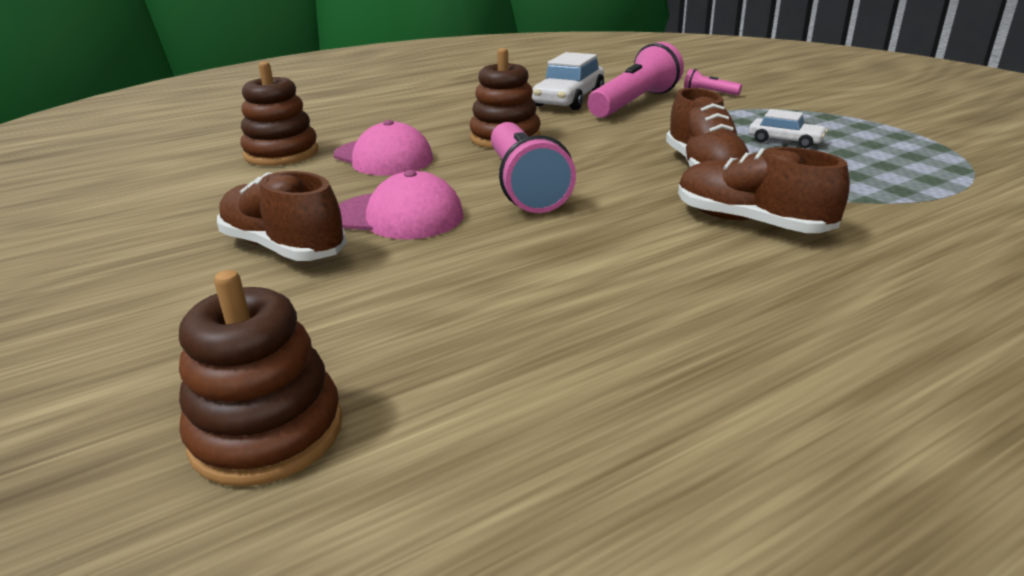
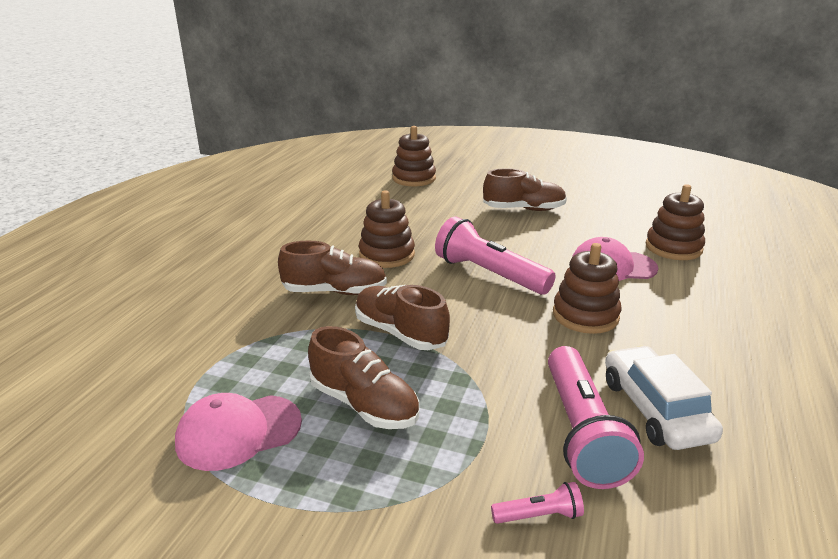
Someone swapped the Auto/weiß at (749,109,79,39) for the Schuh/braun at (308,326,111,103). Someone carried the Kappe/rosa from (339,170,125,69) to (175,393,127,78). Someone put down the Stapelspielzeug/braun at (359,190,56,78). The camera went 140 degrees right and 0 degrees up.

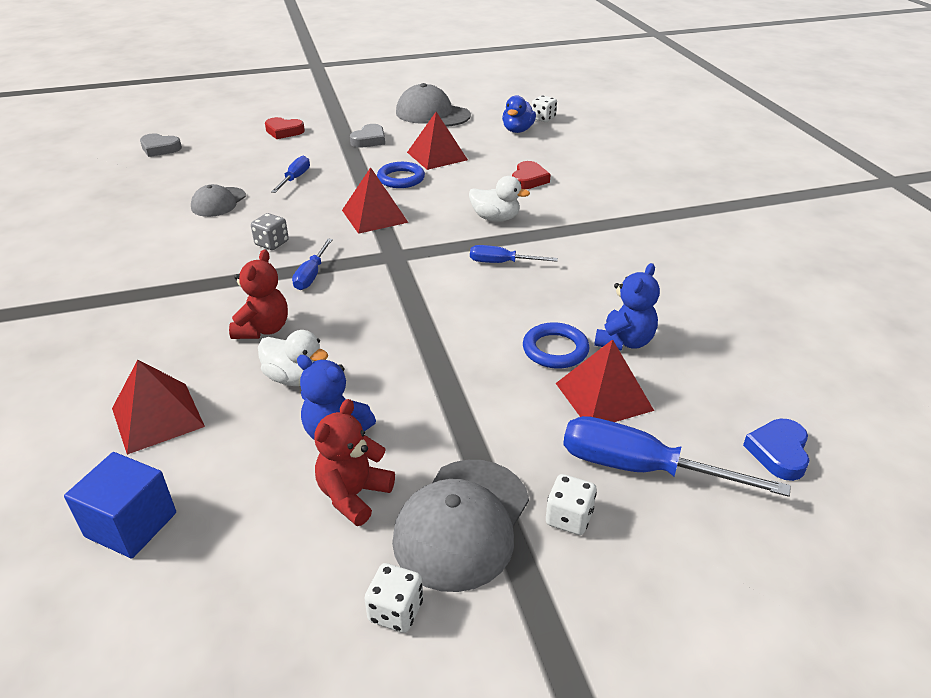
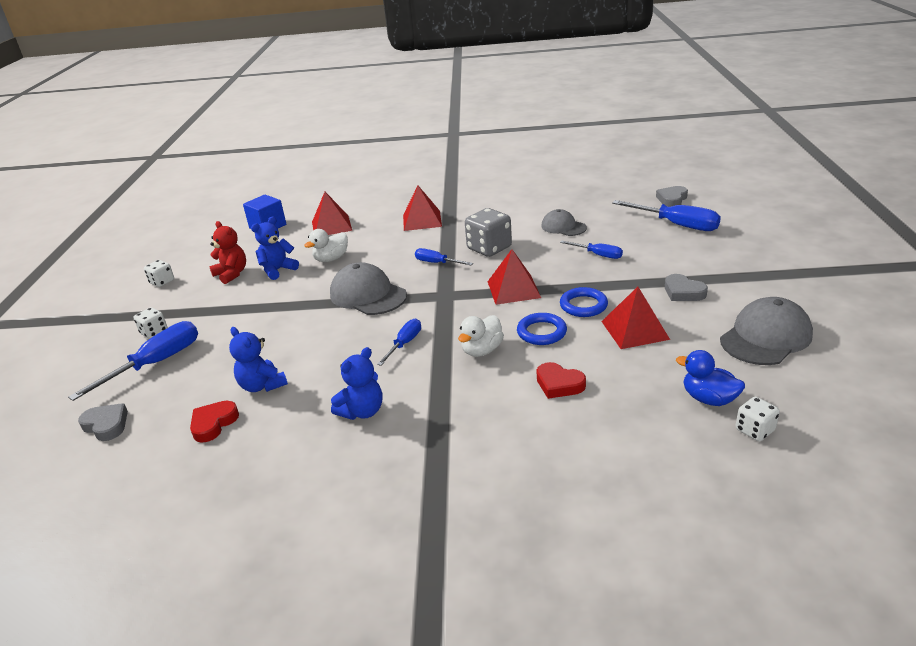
Someone carried the Herz/rot from (265,117,40,22) to (190,401,49,42). Someone scaled the Spielwürfel/grau at (251,213,38,37) by 1.78. Someone took away the Teddybär/rot at (229,249,59,90). Someone carried the Ring/blau from (523,322,67,47) to (517,313,50,32). Someone carried the Pyramide/rot from (556,339,98,83) to (403,186,39,45). Someone repainted the Herz/blau at (743,419,67,62), which became the Herz/grau at (78,403,50,38). Someone carried the Kappe/grau from (392,460,137,132) to (330,262,77,53). Someone put down the Schraubenzieher/blau at (612,200,109,31). Someone put down the Teddybär/blau at (331,347,51,73). The camera went 110 degrees right and 5 degrees down.

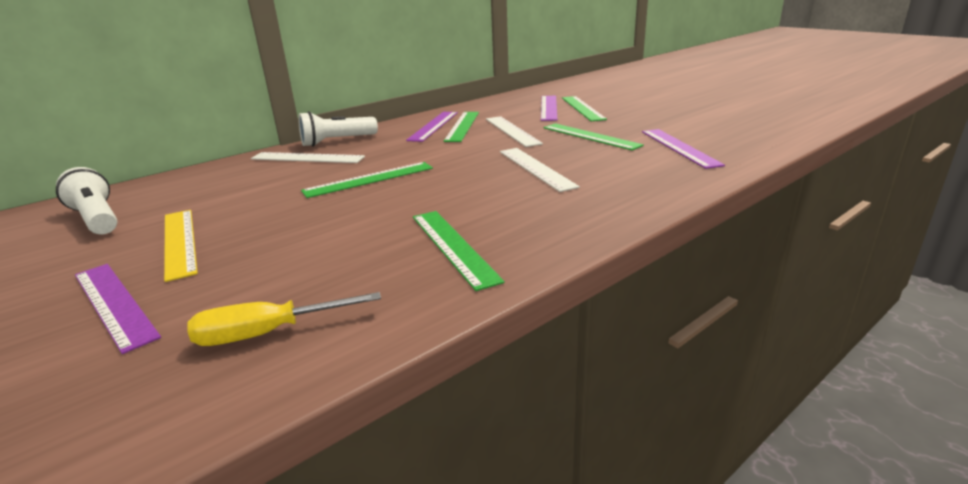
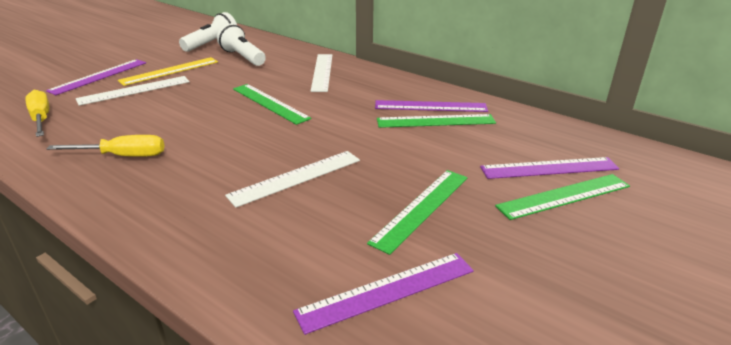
Someone carried the Taschenlampe/weiß from (298,111,80,36) to (217,23,49,43). Someone carried the Lineal/weiß from (486,116,57,31) to (76,76,114,30). Someone swapped the Lineal/grün at (413,211,92,80) for the Schraubenzieher/gelb at (47,135,117,22). The camera went 75 degrees right and 5 degrees up.

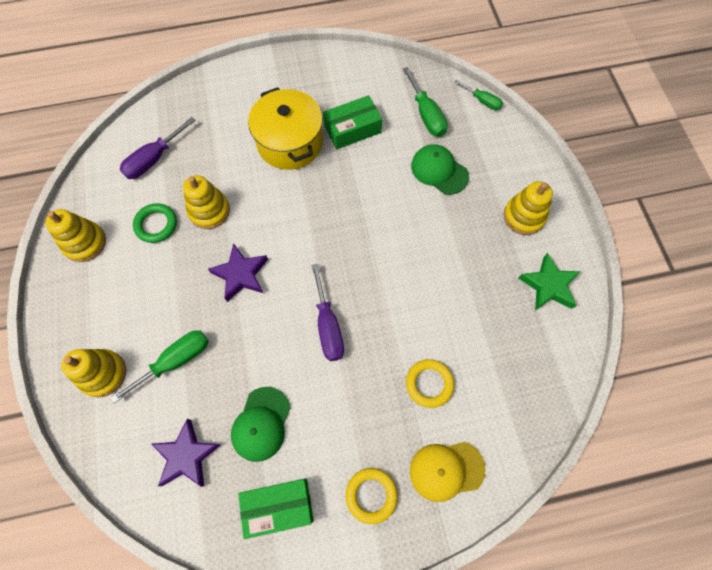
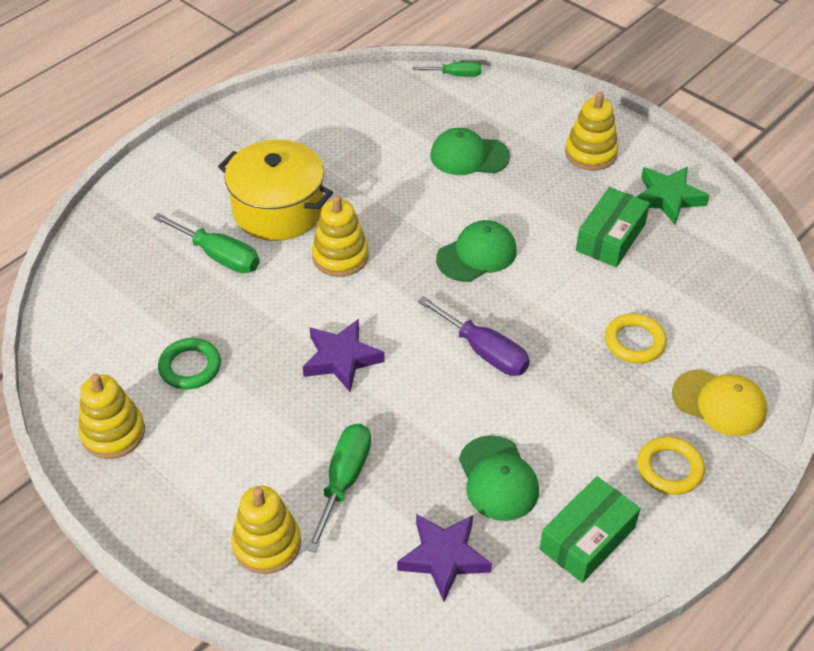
Someone carried the Schraubenzieher/grün from (403,67,45,70) to (153,213,107,60). Someone carried the Schachtel/grün from (323,95,59,54) to (576,187,74,80). Someone took away the Schraubenzieher/lila at (120,117,76,62). Someone carried the Stapelspielzeug/gelb from (183,175,47,54) to (312,195,56,82). Someone rotated the Kappe/gelb at (410,442,75,60) by 105 degrees counterclockwise. Someone put down the Kappe/grün at (436,220,81,62). The camera went 35 degrees left and 20 degrees down.

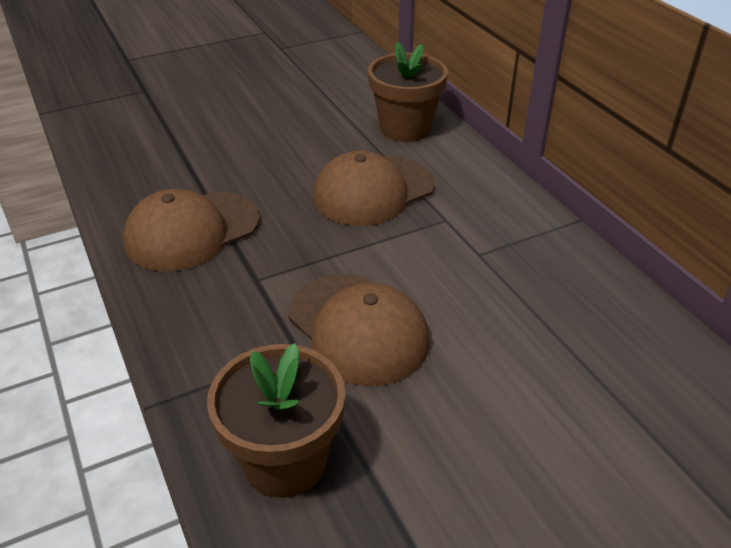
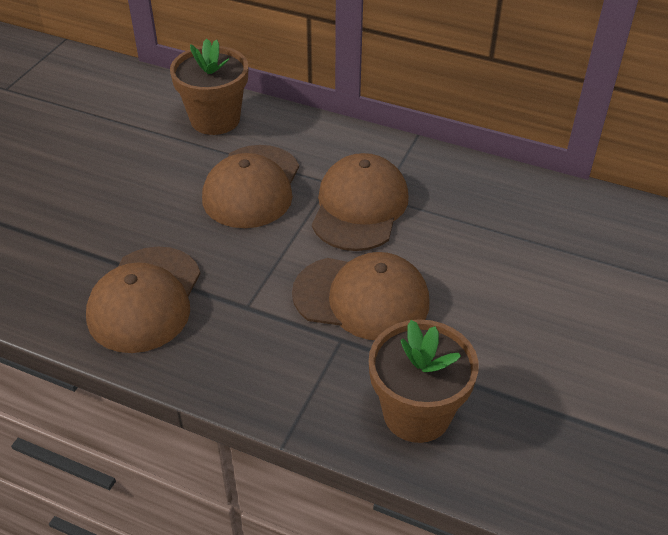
Someone put down the Kappe/braun at (312,153,97,98). The camera went 40 degrees left and 5 degrees up.

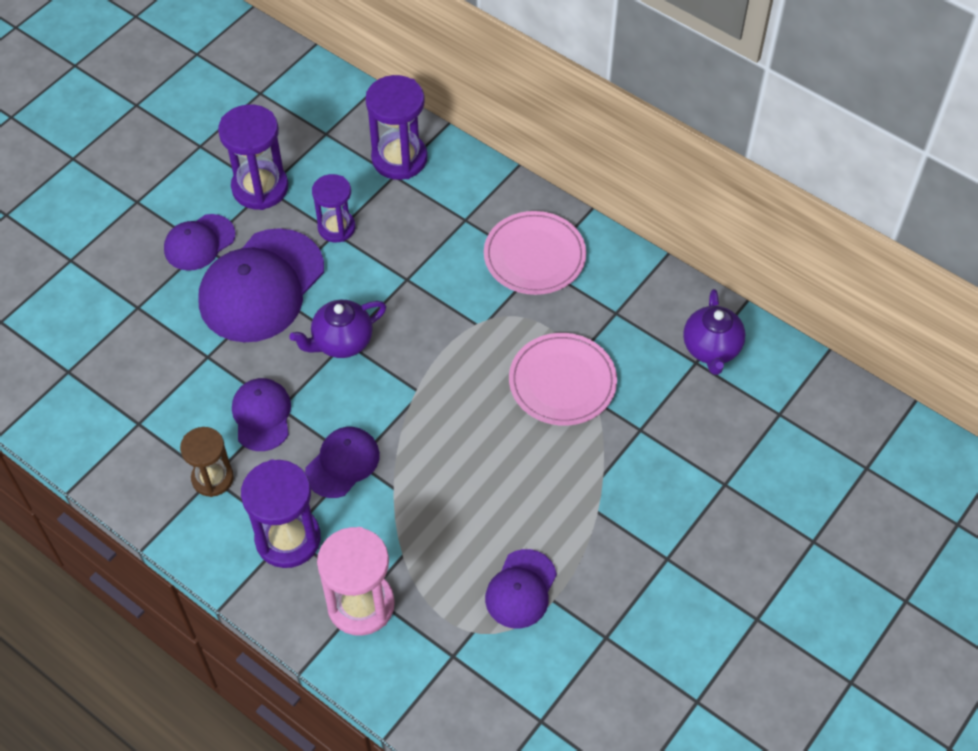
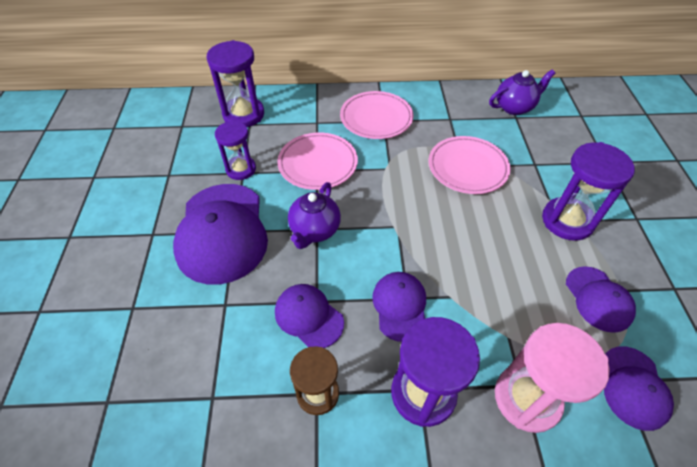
Someone carried the Sanduhr/lila from (218,105,71,105) to (542,142,93,99). Someone carried the Kappe/lila from (164,214,71,57) to (604,346,70,85). Someone rotated the Teekanne/lila at (683,289,62,86) by 75 degrees counterclockwise. Someone put down the Teller/rosa at (277,133,81,57). The camera went 40 degrees left and 5 degrees down.

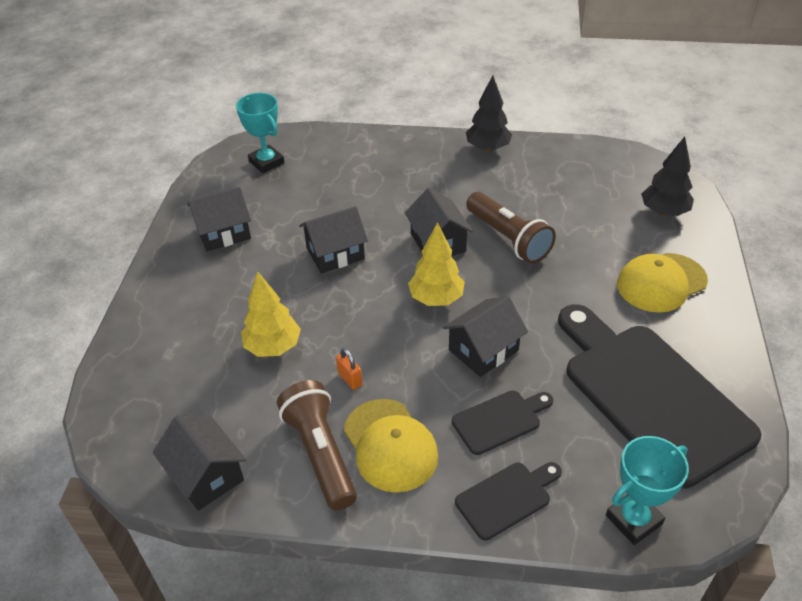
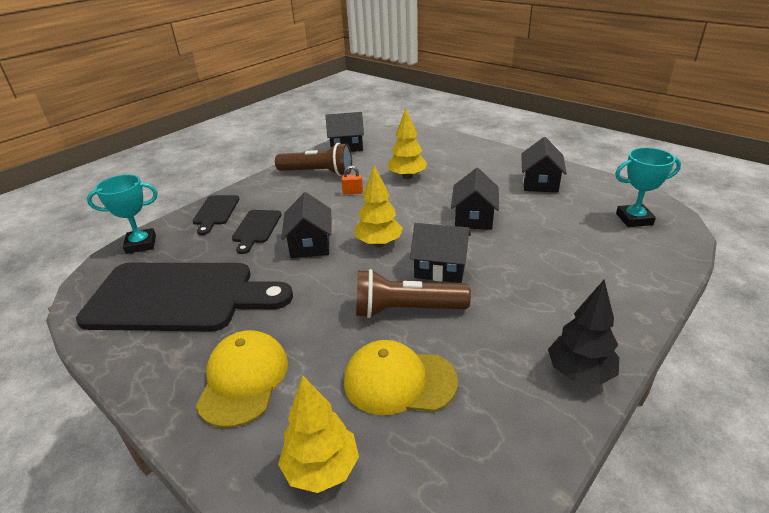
Someone repainted the Baum/schwarz at (641,136,53,80), which became the Baum/gelb at (278,375,81,118). Someone carried the Kappe/gelb from (344,399,94,94) to (344,340,114,75). Someone rotated the Pokal/türkis at (606,436,83,109) by 75 degrees clockwise. The camera went 125 degrees right and 10 degrees down.

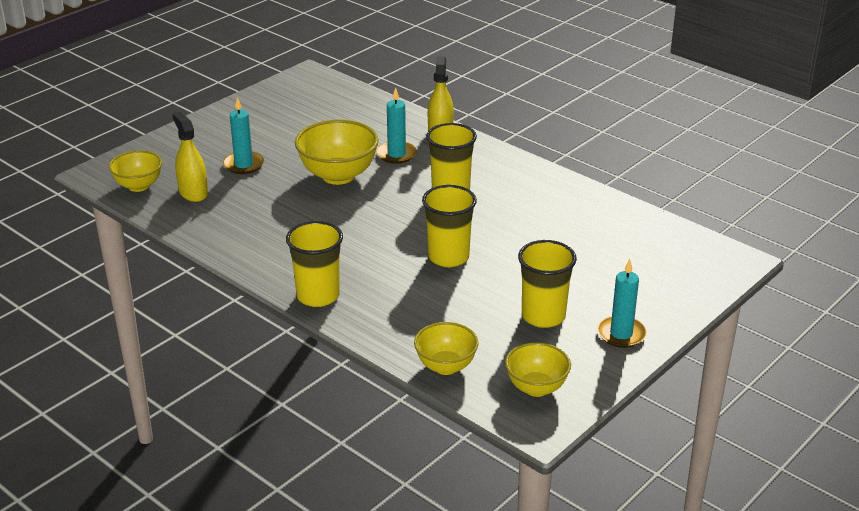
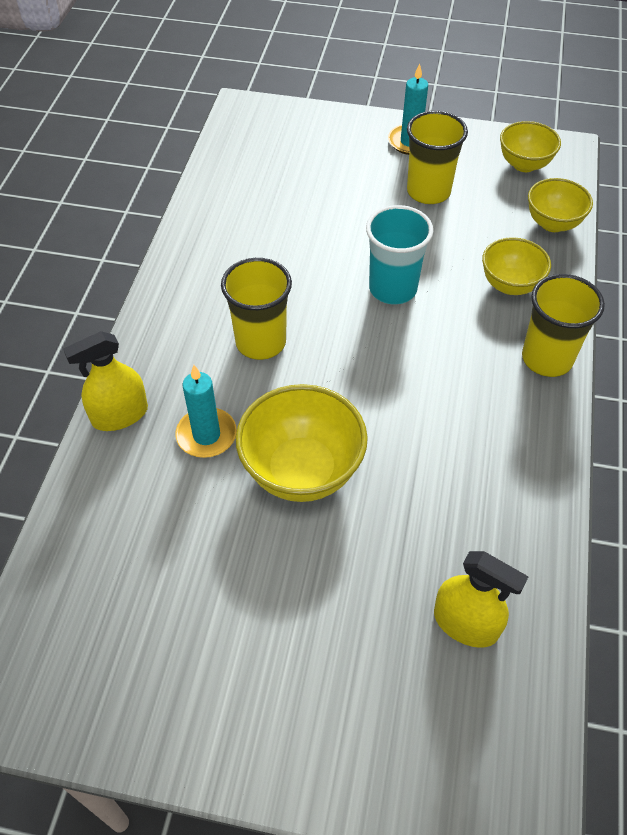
Someone took away the Kerze/türkis at (223,97,41,77). Someone rotated the Sprühflasche/gelb at (172,112,36,90) by 90 degrees counterclockwise. Someone carried the Schüssel/gelb from (109,150,53,42) to (482,237,69,58). Someone repainted the Becher/gelb at (422,185,55,82), which became the Becher/türkis at (366,205,67,99). The camera went 120 degrees left and 20 degrees up.

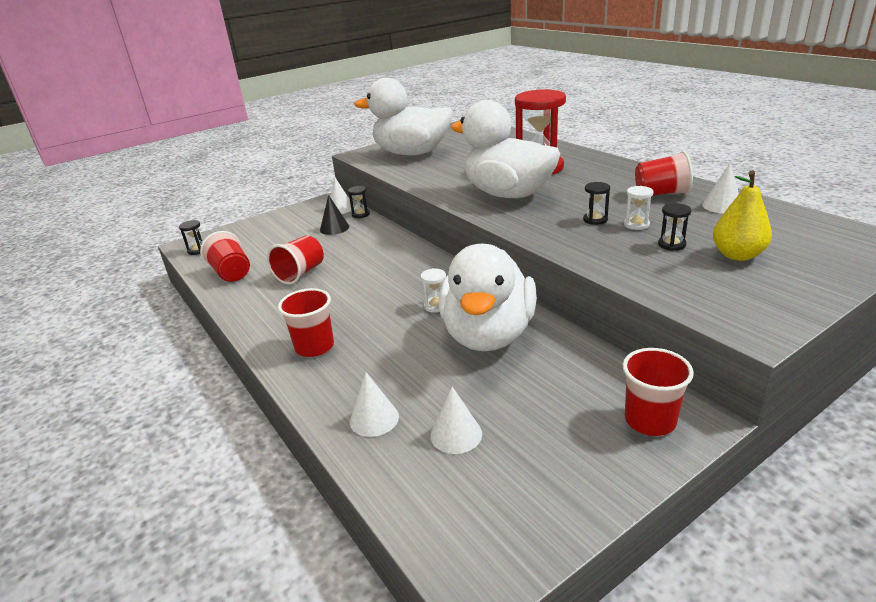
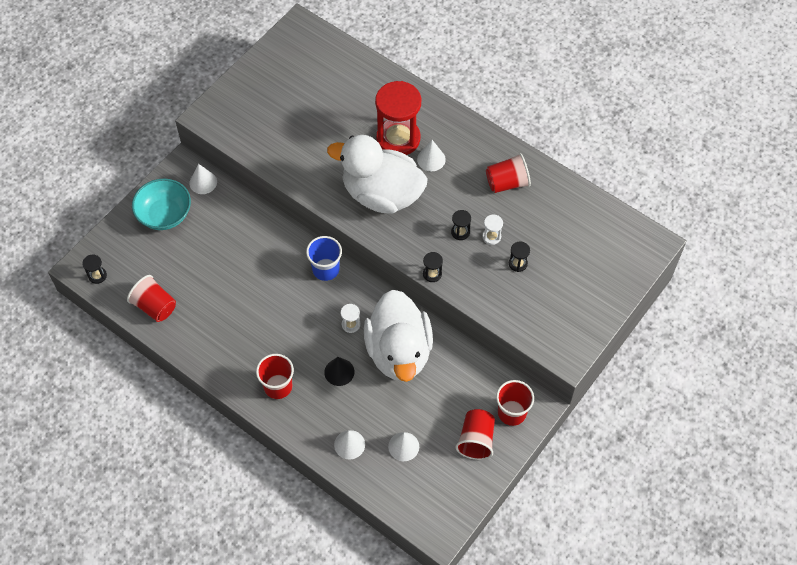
Someone took away the Ente/weiß at (354,78,99,77). Someone carried the Kegel/weiß from (702,163,37,51) to (417,140,29,31). Someone took away the Birne/gelb at (713,171,59,90). Someone carried the Sanduhr/schwarz from (348,186,22,32) to (423,252,20,30). Someone carried the Kegel/schwarz from (320,195,29,40) to (324,357,31,29). Someone carried the Becher/rot from (267,235,57,49) to (455,409,40,51). Someone put down the Schüssel/türkis at (132,179,59,51). Someone put down the Becher/blau at (306,236,36,45). The camera went 20 degrees left and 30 degrees up.

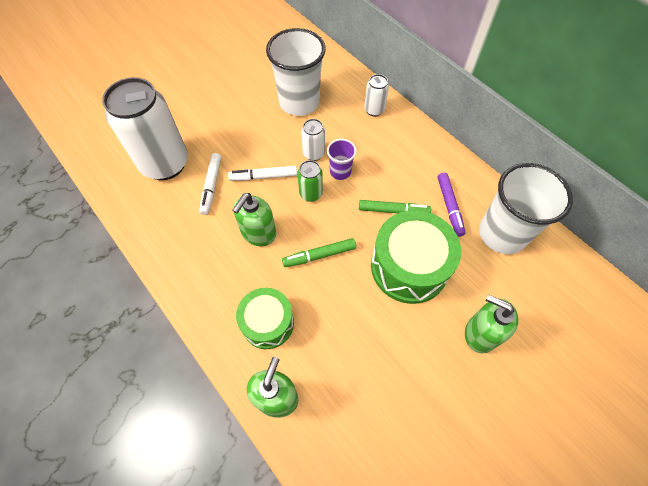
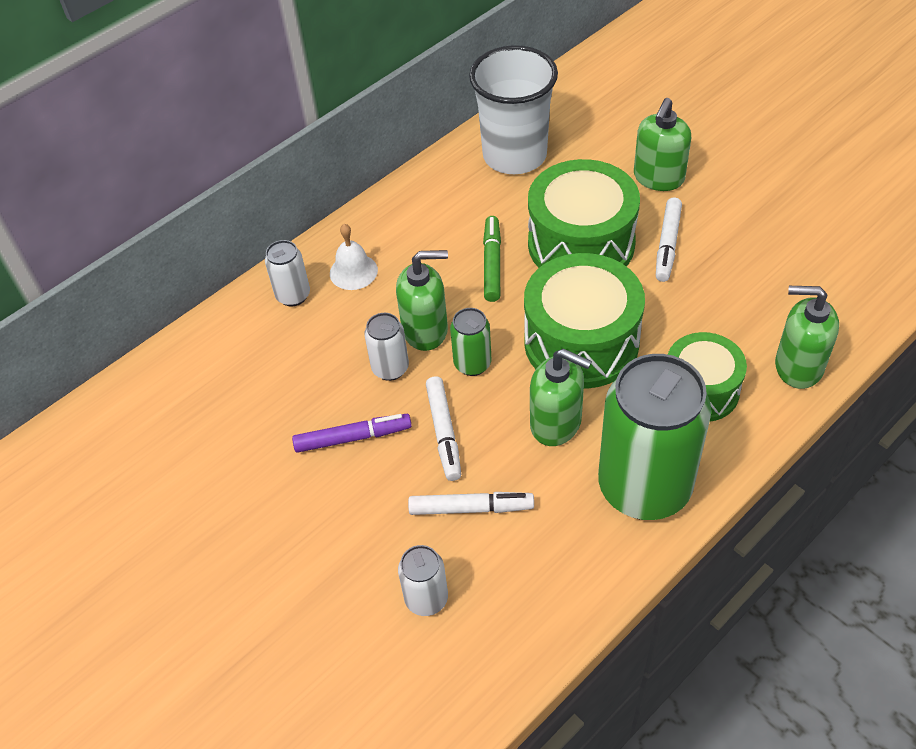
Someone took away the Becher/weiß at (266,28,60,88). Someone scaled the Dose/weiß at (102,77,86,103) by 0.45. Someone swapped the Becher/lila at (327,139,29,41) for the Seifenspender/grün at (396,250,52,101). Someone carried the Filzstift/lila from (438,173,28,64) to (292,414,120,39). Someone swapped the Filzstift/grün at (282,238,74,29) for the Trommel/grün at (524,253,121,136). Someone put down the Filzstift/weiß at (656,198,26,84). Someone put down the Glocke/weiß at (330,224,48,66). Someone put down the Dose/grün at (598,354,113,166). The camera went 90 degrees left and 10 degrees down.

